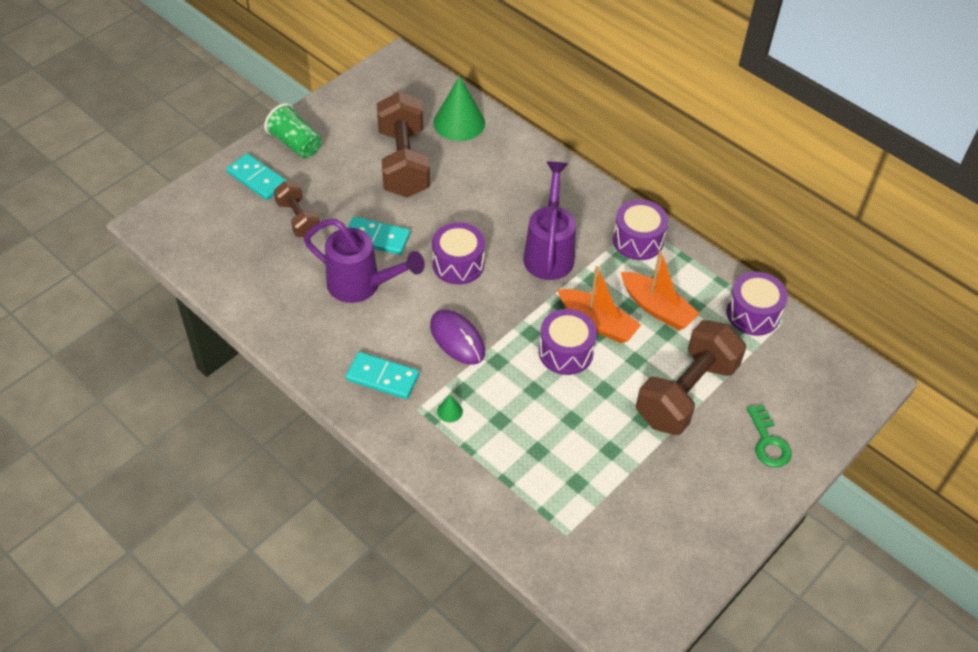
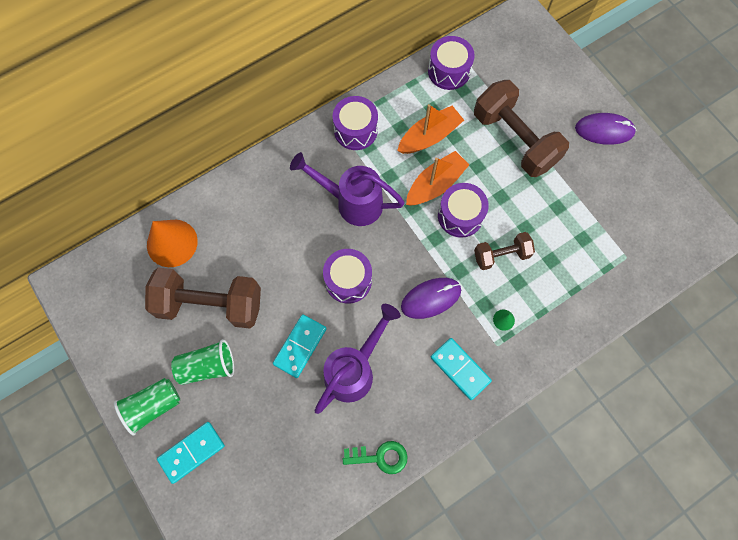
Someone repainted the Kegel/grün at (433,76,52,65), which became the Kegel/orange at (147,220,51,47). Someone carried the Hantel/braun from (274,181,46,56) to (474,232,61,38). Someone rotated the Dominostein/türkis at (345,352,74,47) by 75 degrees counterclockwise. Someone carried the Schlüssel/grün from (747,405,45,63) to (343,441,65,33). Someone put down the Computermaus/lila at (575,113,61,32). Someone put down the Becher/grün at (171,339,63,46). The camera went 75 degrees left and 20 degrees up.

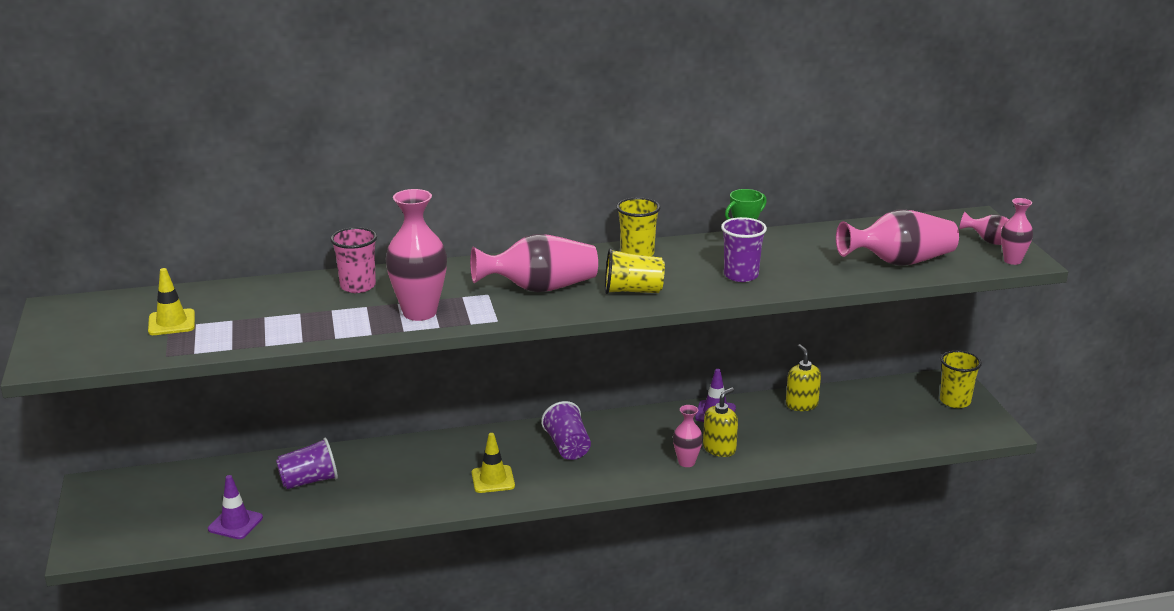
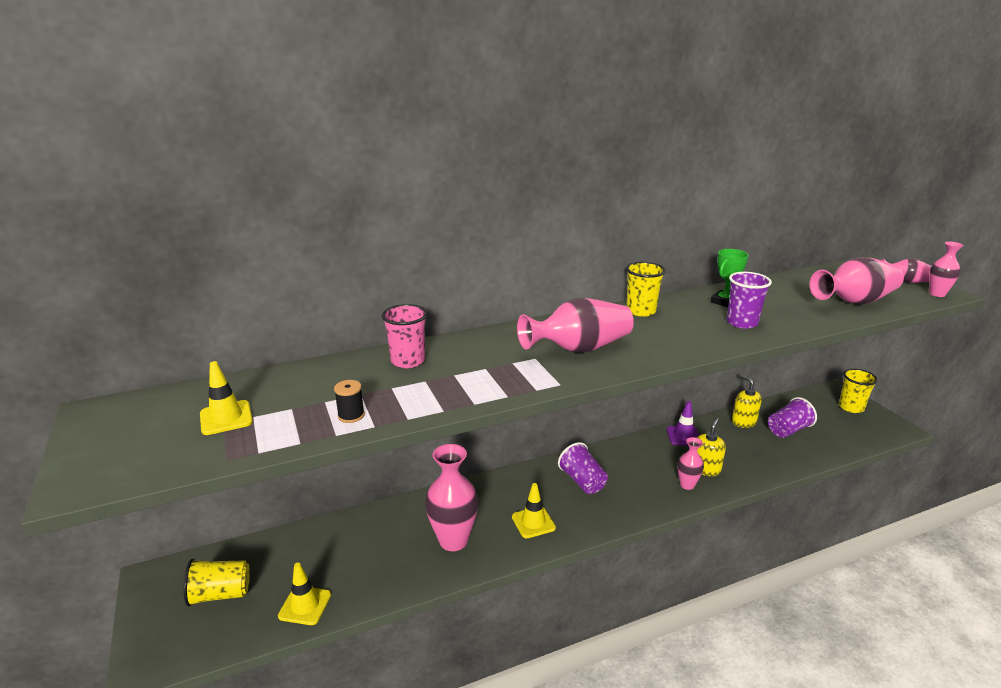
Someone carried the Vase/rosa from (385,189,62,132) to (425,444,53,107). Someone carried the Becher/gelb from (605,248,60,46) to (184,559,66,47). Someone carried the Becher/lila from (276,438,62,51) to (768,397,49,41). Someone repainted the Leitkegel/lila at (208,475,55,64), which became the Leitkegel/gelb at (278,563,53,62). Someone put down the Garnrolle/schwarz at (334,380,31,43). The camera went 10 degrees left and 0 degrees up.

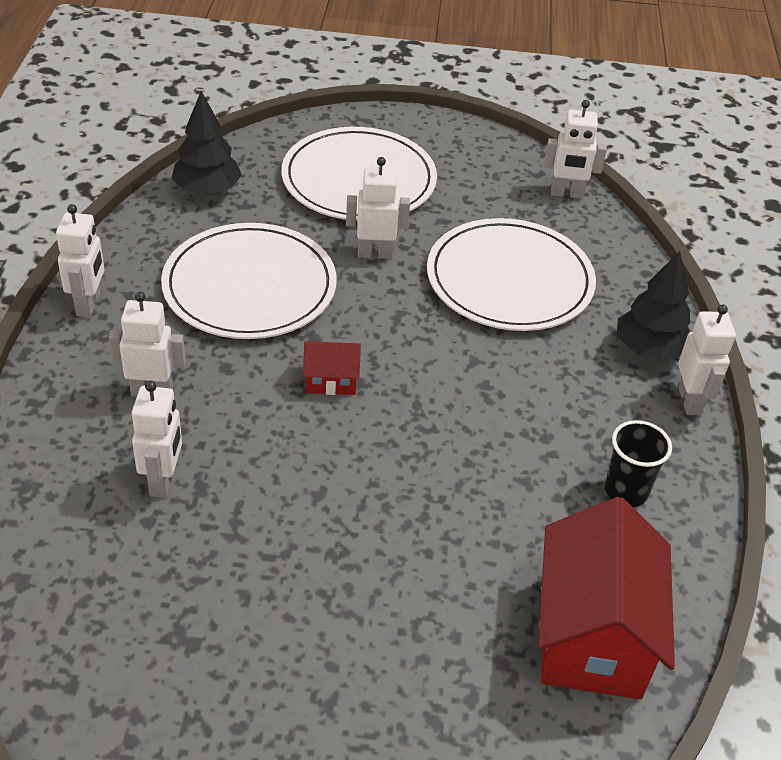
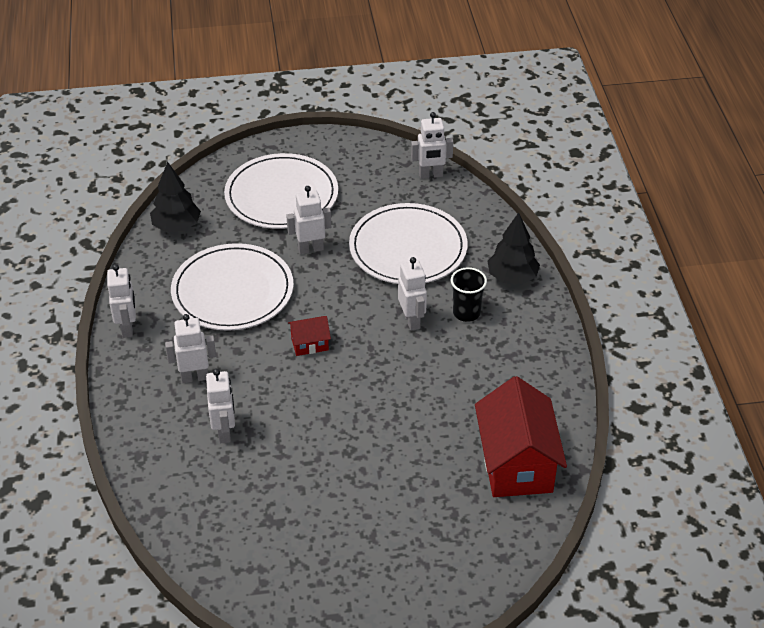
Someone carried the Roboter/weiß from (678,304,58,111) to (398,257,29,74). Someone carried the Becher/schwarz from (605,420,67,87) to (451,267,36,55). The camera went 10 degrees left and 0 degrees up.

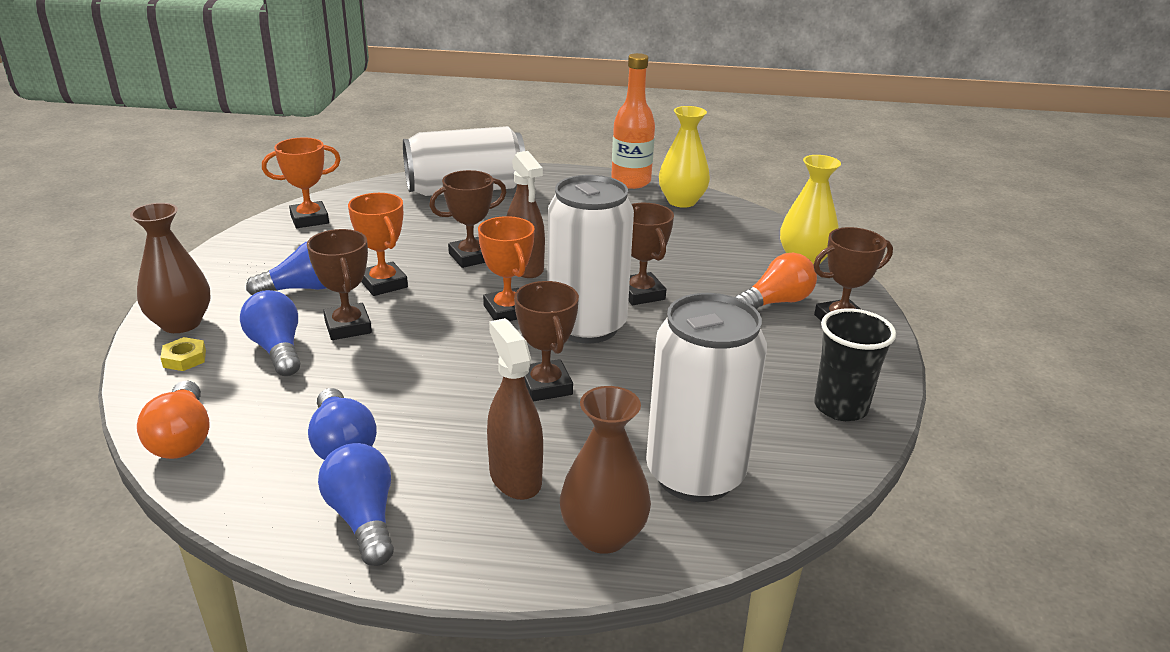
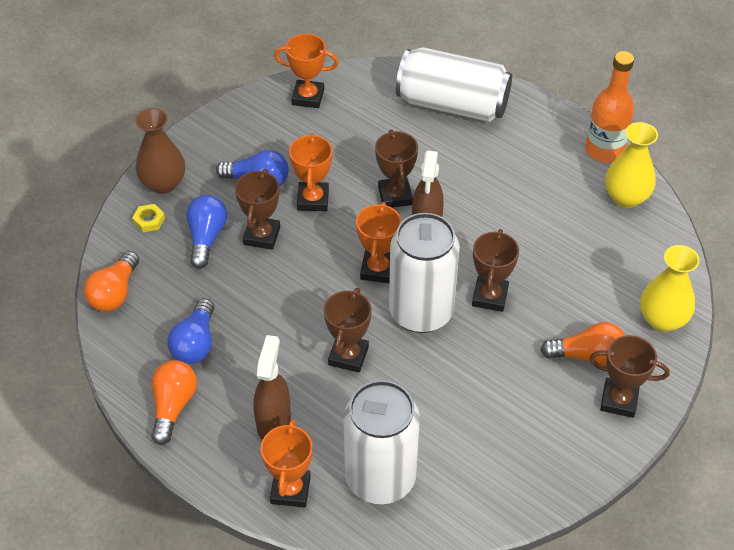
Someone rotated the Pokal/braun at (429,170,77,98) by 75 degrees clockwise. Someone took away the Becher/schwarz at (814,308,82,113). Someone swapped the Vase/braun at (560,386,91,168) for the Pokal/orange at (261,419,51,88). Someone repainted the Glühbirne/blau at (318,443,76,123), which became the Glühbirne/orange at (151,360,46,85). The camera went 35 degrees right and 20 degrees up.

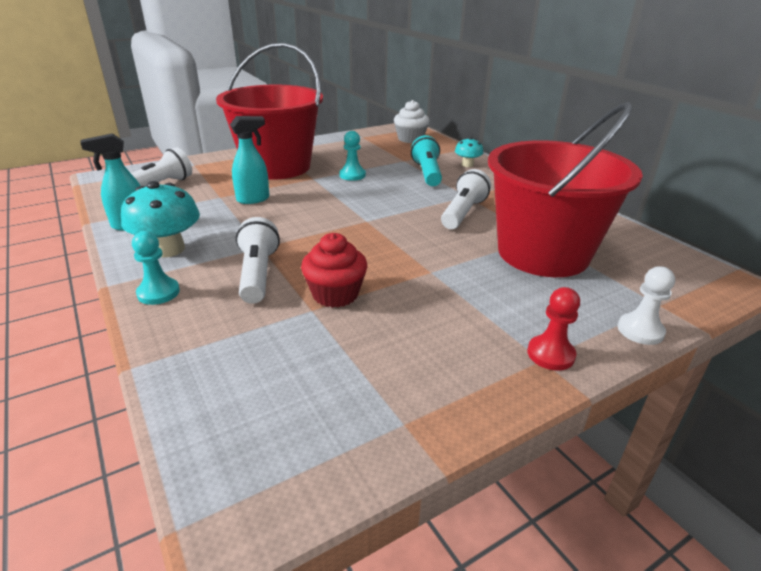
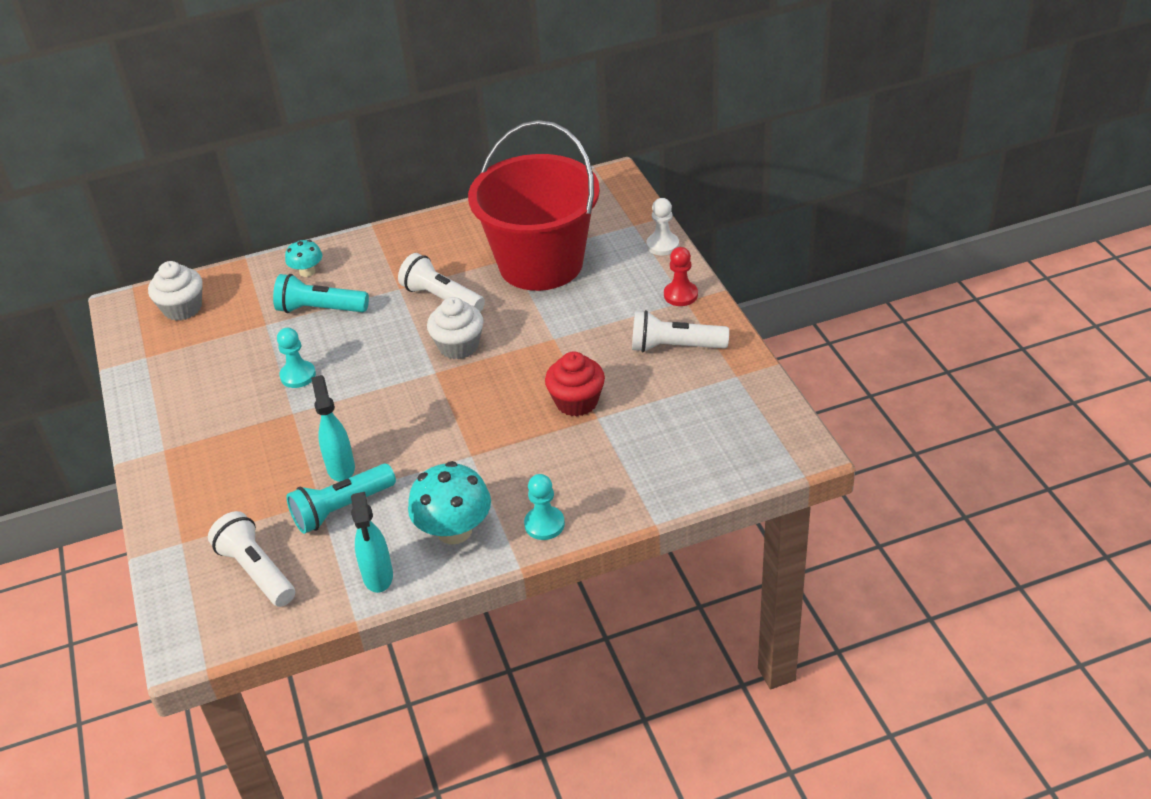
Someone took away the Eimer/rot at (216,43,107,137). Someone carried the Taschenlampe/weiß from (236,217,44,87) to (632,310,97,42). Someone put down the Muffin/weiß at (427,297,57,62). Someone put down the Taschenlampe/türkis at (286,464,110,70). The camera went 75 degrees left and 10 degrees up.

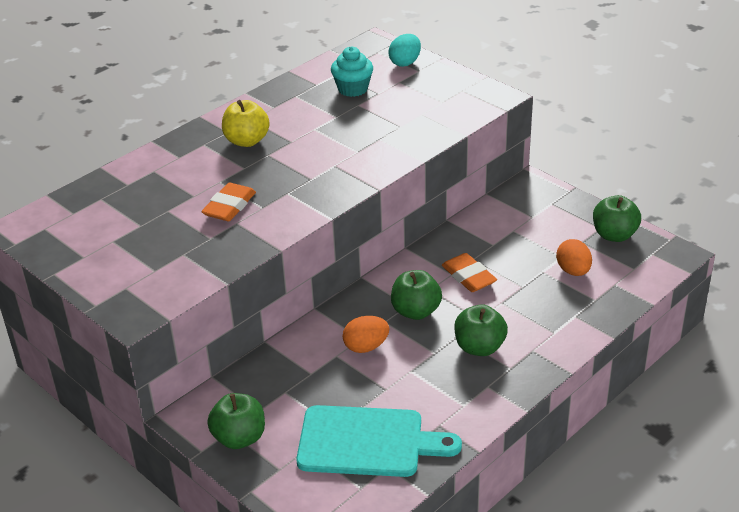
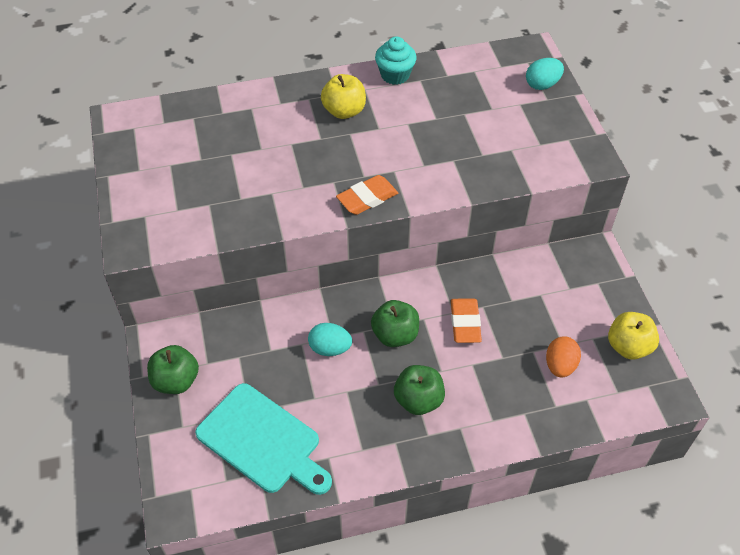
Someone carried the Muffin/türkis from (331,47,42,50) to (375,37,42,48). Someone carried the Radiergummi/orange from (201,183,55,38) to (336,175,62,40). Someone repainted the Apfel/grün at (593,195,48,47), which became the Apfel/gelb at (608,312,51,48). Someone repainted the Ei/orange at (343,316,46,37), which became the Ei/türkis at (308,323,44,33). The camera went 30 degrees right and 15 degrees up.

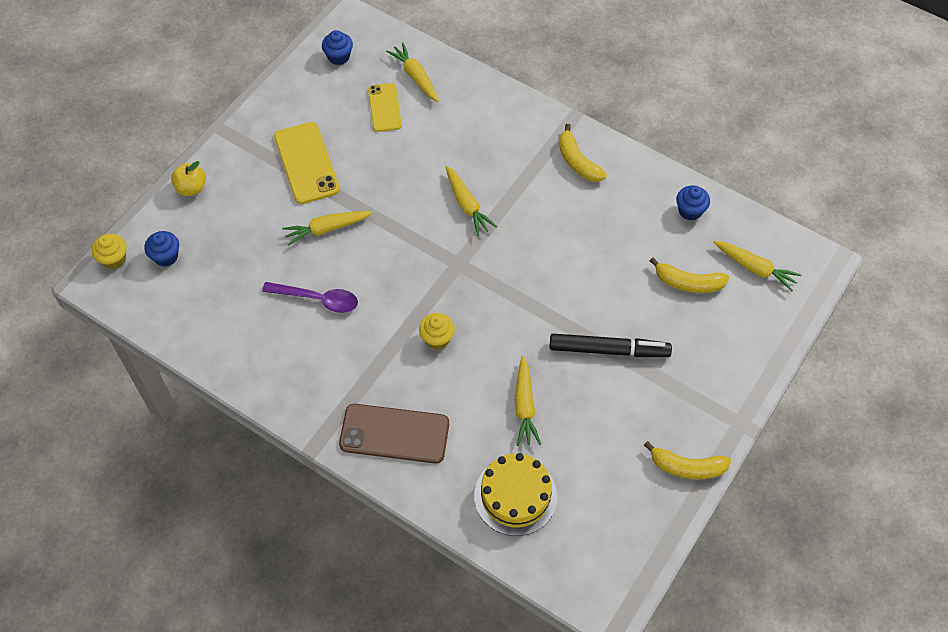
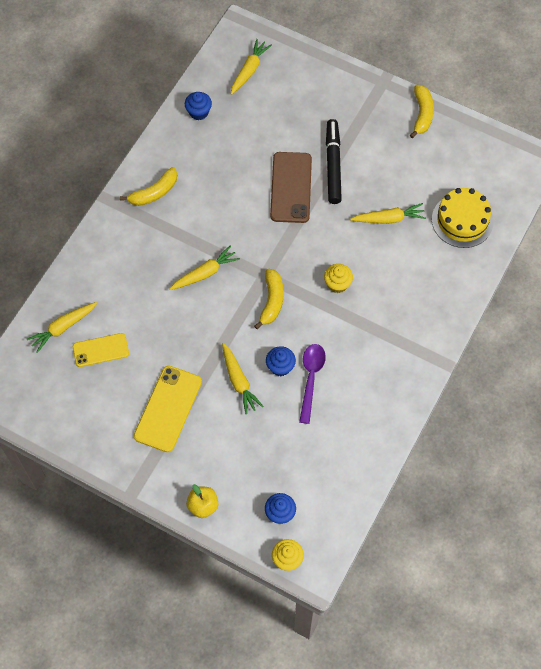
Someone carried the Muffin/blau from (322,30,31,35) to (266,346,30,30). Someone rotated the Handy/gelb at (274,122,66,82) by 45 degrees counterclockwise. Someone carried the Banane/gelb from (650,257,79,36) to (254,269,30,60). Someone carried the Handy/braun from (339,404,110,59) to (270,152,42,71). The camera went 95 degrees left and 5 degrees up.

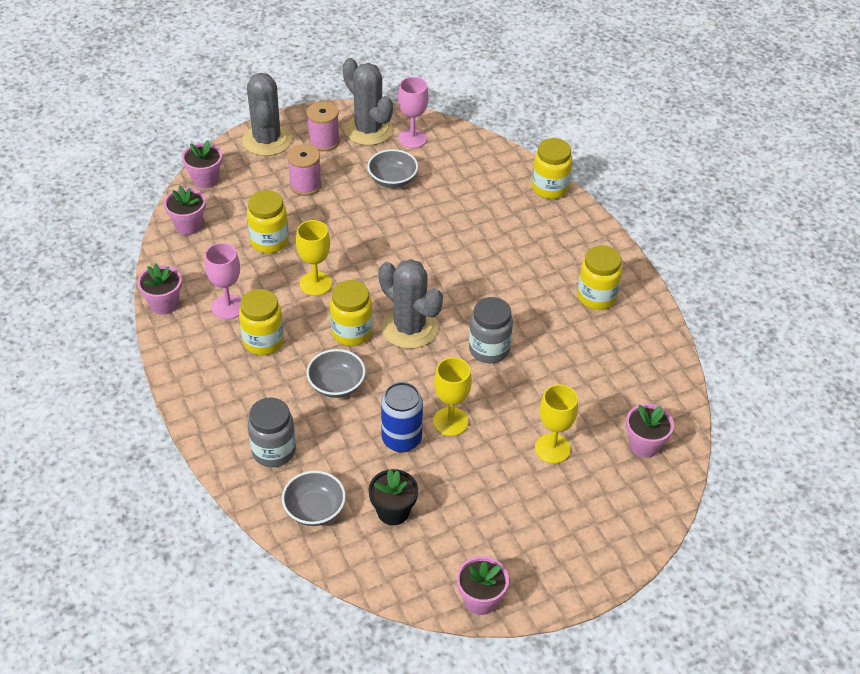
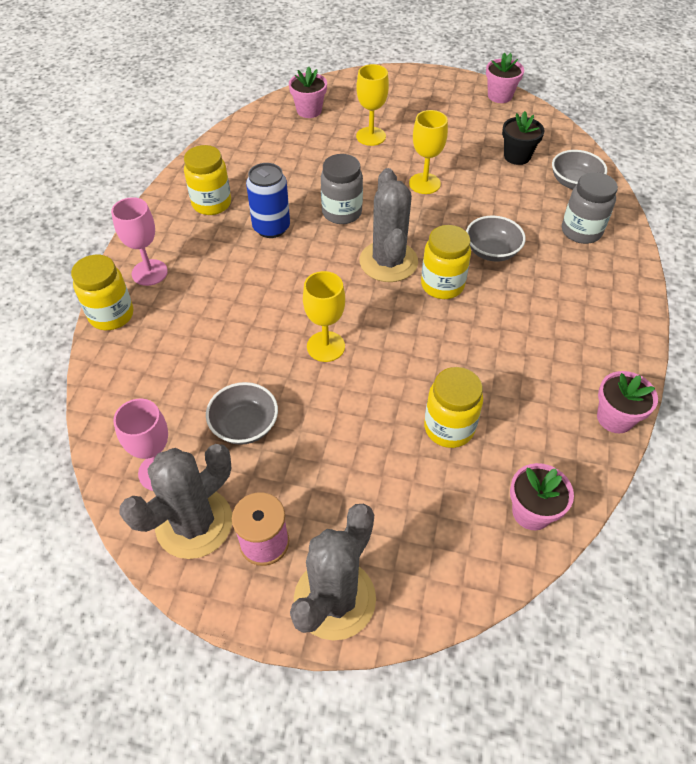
Someone rotated the Kaktus/grau at (343,58,50,87) by 45 degrees clockwise. Someone took away the Blumentopf/rosa at (182,140,40,49). Someone took away the Garnrolle/rosa at (287,144,35,52). Someone carried the Kelch/gelb from (296,220,36,76) to (303,271,42,91). Someone carried the Kelch/rosa from (205,243,37,76) to (111,197,57,89). Someone took away the Einmachglas/gelb at (239,289,45,66). Someone carried the Dose/blau from (381,382,42,70) to (246,163,44,75). The camera went 140 degrees left and 5 degrees up.

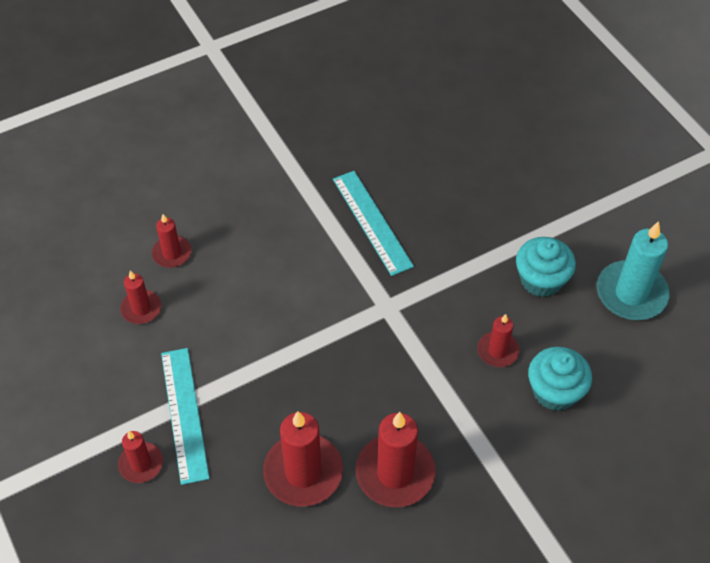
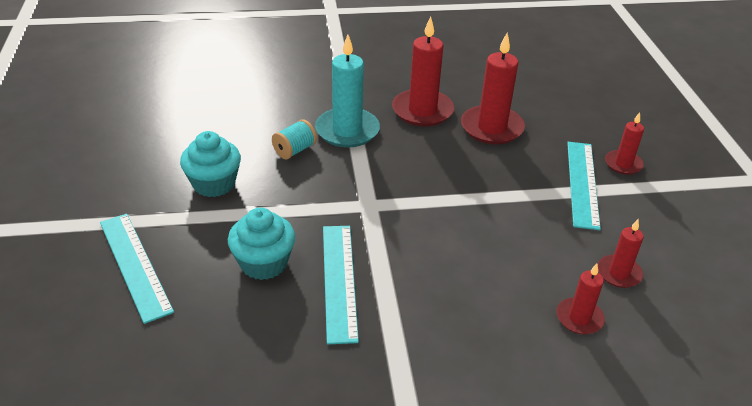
Someone carried the Kerze/türkis from (597,221,73,99) to (315,35,65,113). Someone swapped the Kerze/rot at (477,314,42,53) for the Garnrolle/türkis at (272,119,45,40). Someone carried the Muffin/türkis from (528,347,64,64) to (228,208,67,72). Someone put down the Lineal/türkis at (100,214,74,110). The camera went 160 degrees left and 15 degrees down.

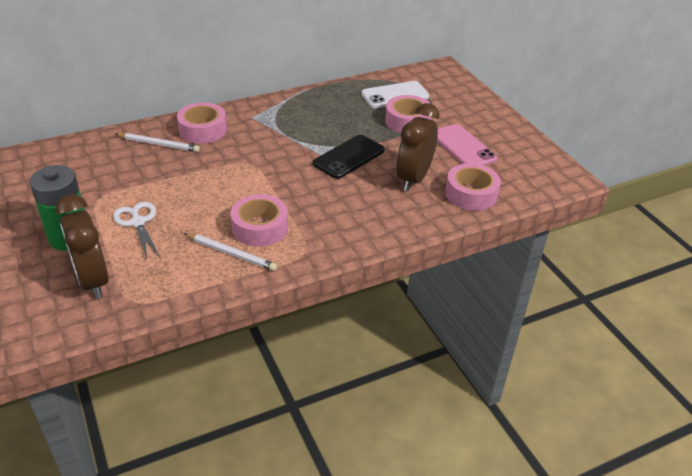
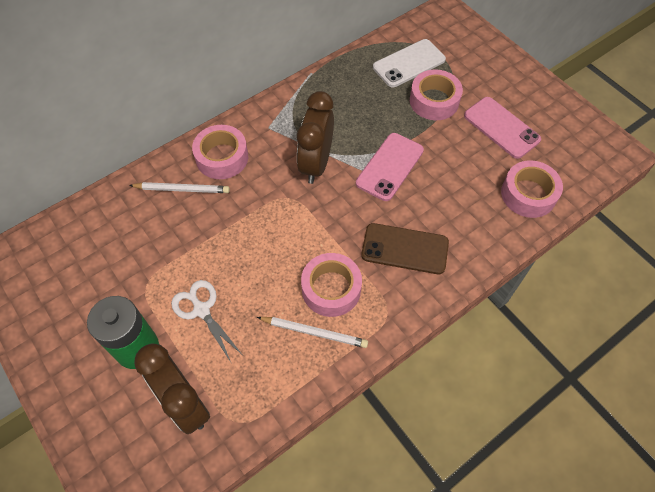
Someone carried the Wecker/braun from (396,103,43,88) to (297,91,37,93). Someone repainted the Handy/schwarz at (313,135,72,44), which became the Handy/rosa at (356,133,68,68). Someone put down the Handy/braun at (361,223,88,51). The camera went 10 degrees left and 20 degrees up.

